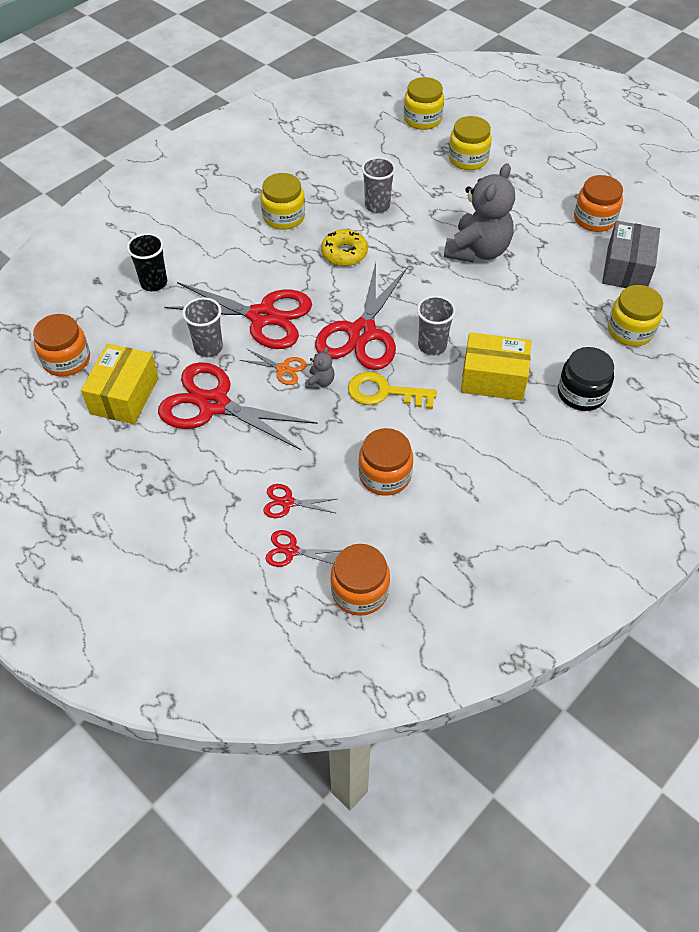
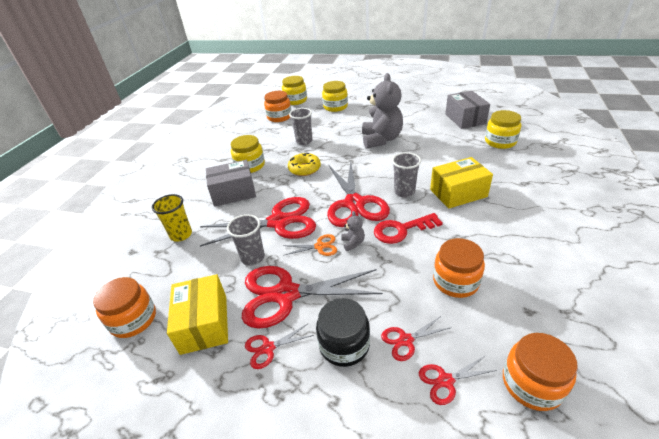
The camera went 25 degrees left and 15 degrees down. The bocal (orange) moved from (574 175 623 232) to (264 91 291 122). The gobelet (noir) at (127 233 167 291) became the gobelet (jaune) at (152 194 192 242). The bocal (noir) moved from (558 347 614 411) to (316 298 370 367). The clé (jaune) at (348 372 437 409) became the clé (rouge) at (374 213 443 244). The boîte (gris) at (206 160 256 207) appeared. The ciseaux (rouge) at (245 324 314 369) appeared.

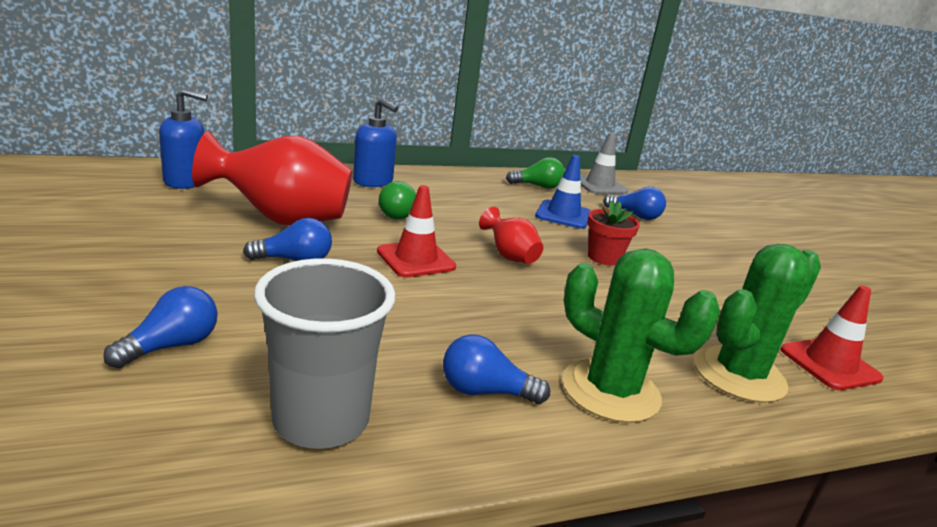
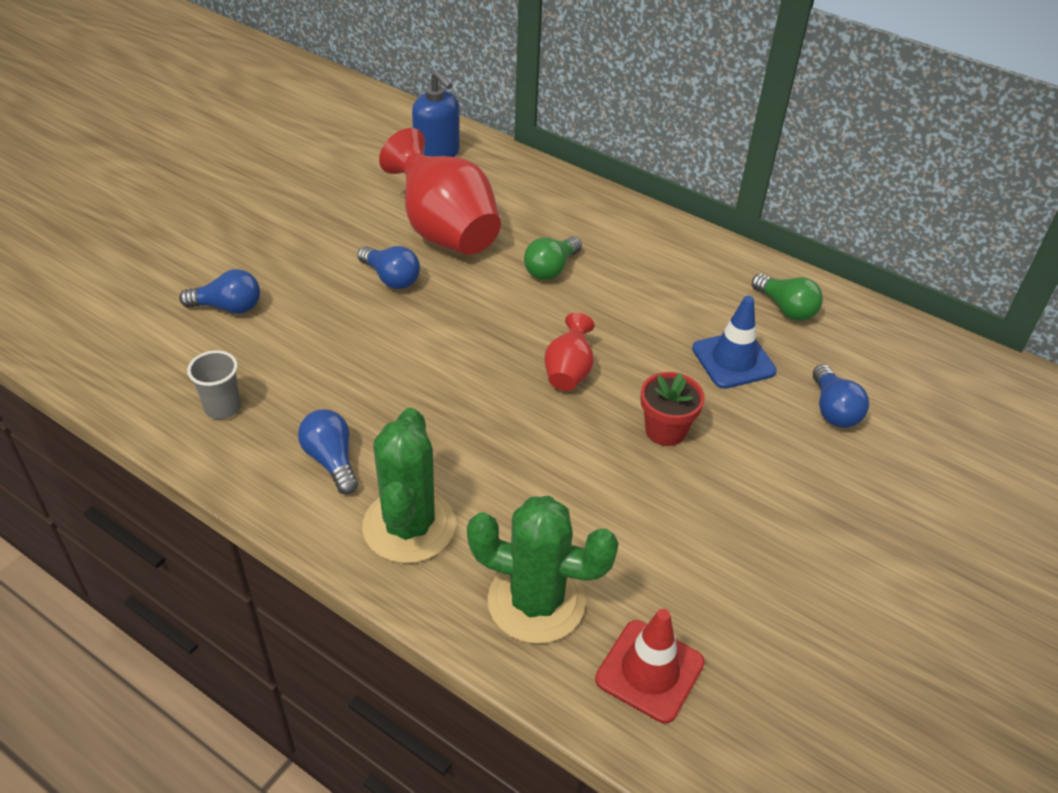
The camera went 55 degrees right and 20 degrees up. The distributeur de savon (bleu) at (353 98 398 187) disappeared. The cône de chantier (gris) at (580 133 628 194) disappeared. The cône de chantier (rouge) at (377 185 456 278) disappeared. The gobelet (gris) at (254 258 396 449) changed to 0.52 times the size.

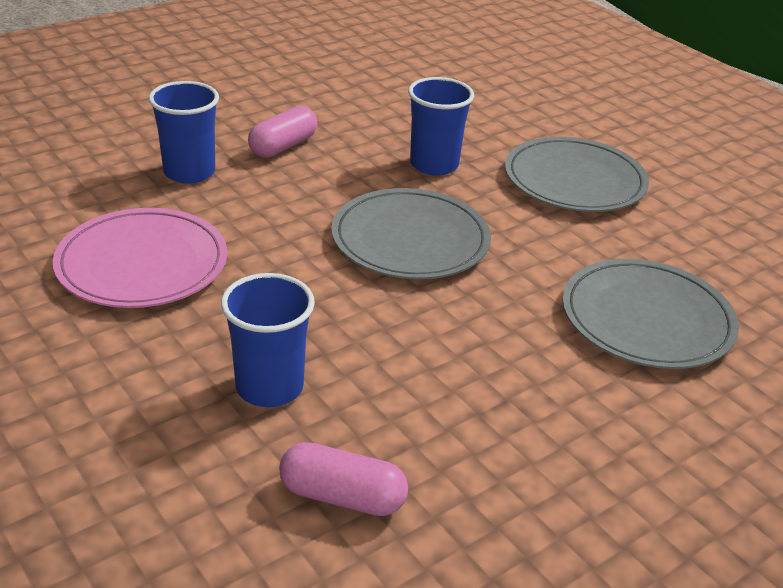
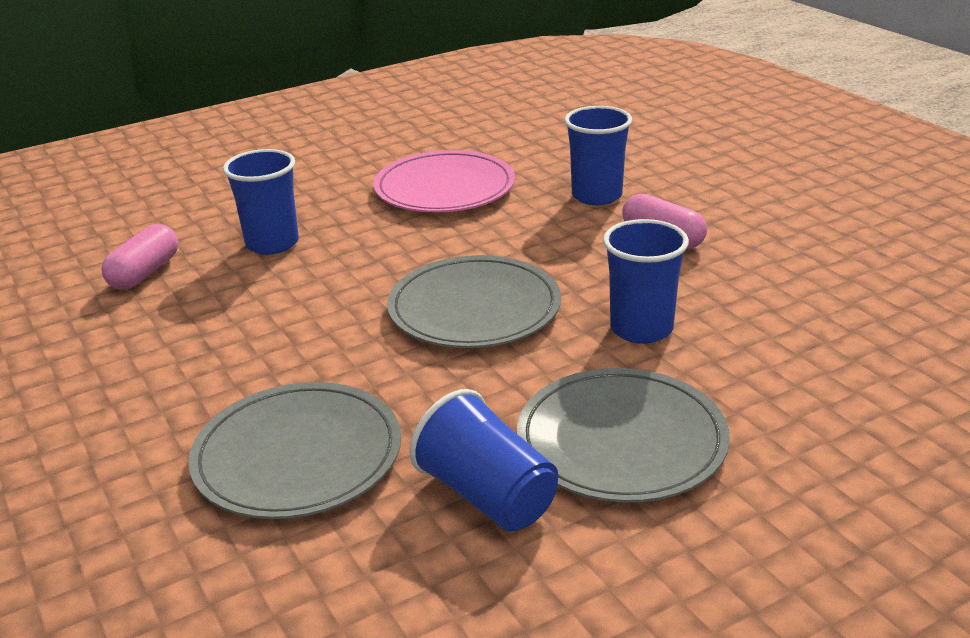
The camera went 100 degrees right and 5 degrees down. The gobelet (bleu) at (409 389 558 532) appeared.

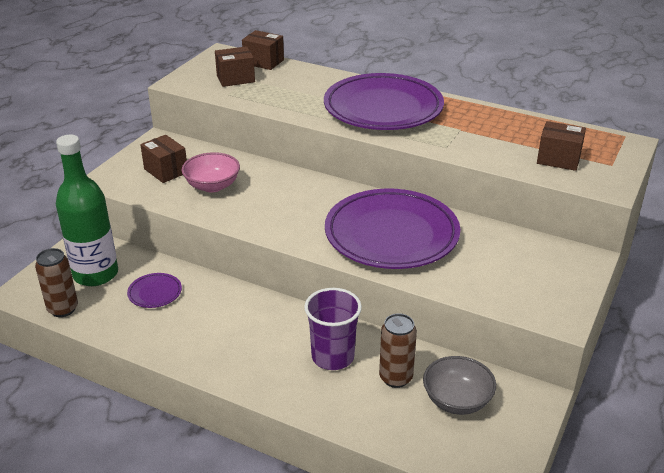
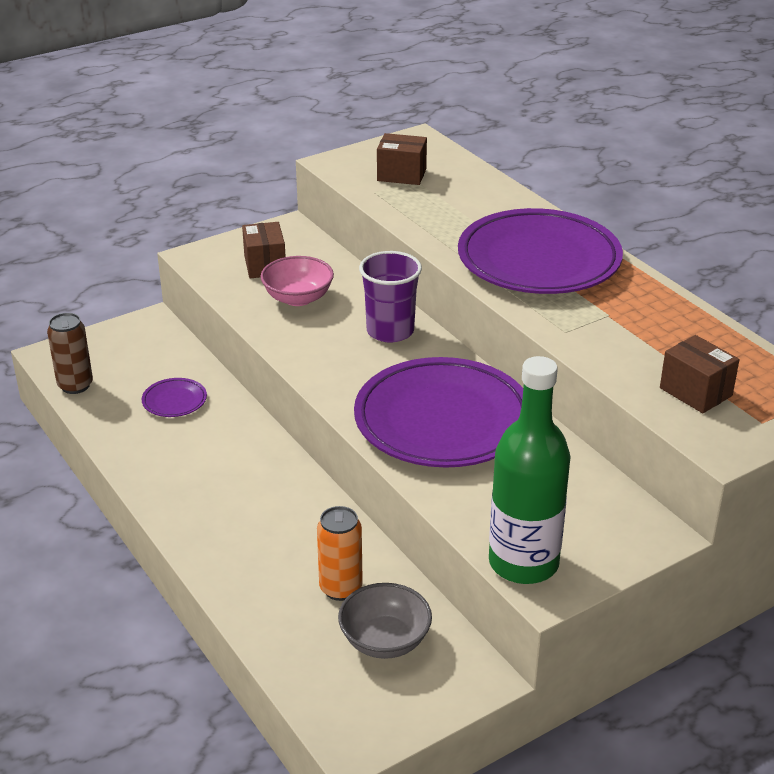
The camera went 30 degrees right and 0 degrees up. The boîte (marron) at (242 30 284 70) disappeared. The bouteille (vert) moved from (56 135 118 286) to (489 356 571 584). The gobelet (violet) moved from (304 288 362 370) to (359 251 422 342). The canette (marron) at (379 313 417 388) became the canette (orange) at (317 506 363 601).

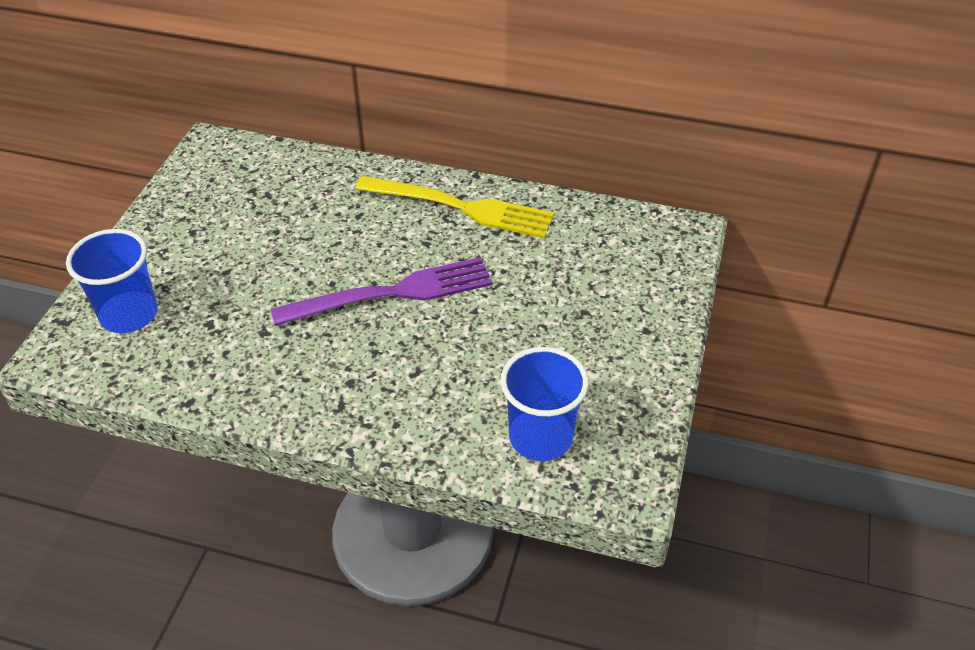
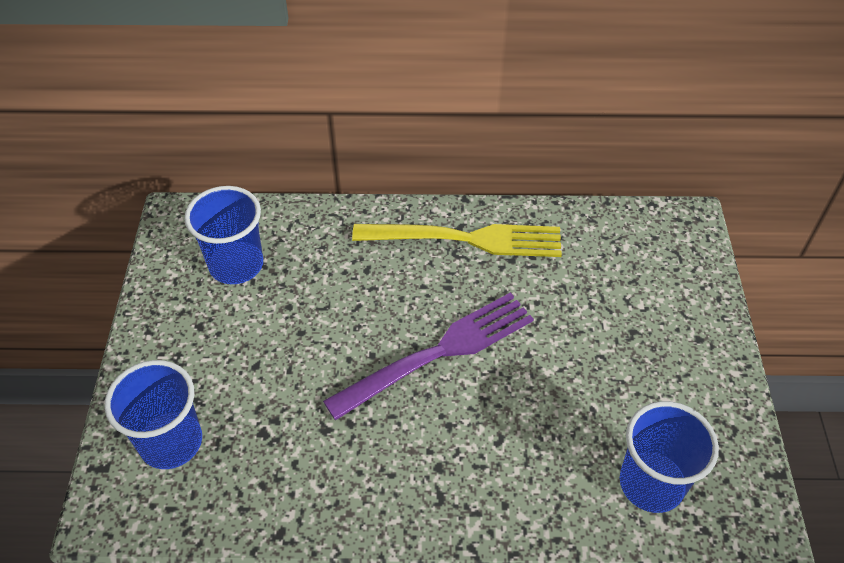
The camera went 15 degrees left and 5 degrees up. The gobelet (bleu) at (184 186 263 284) appeared.

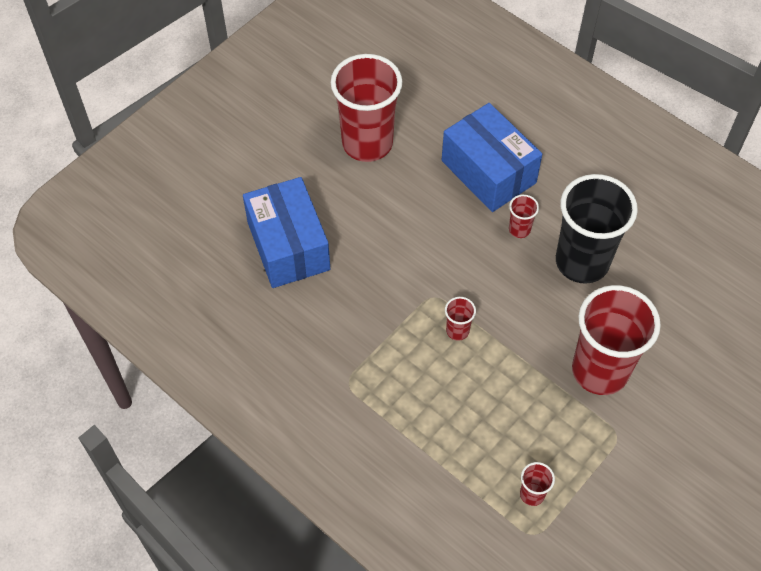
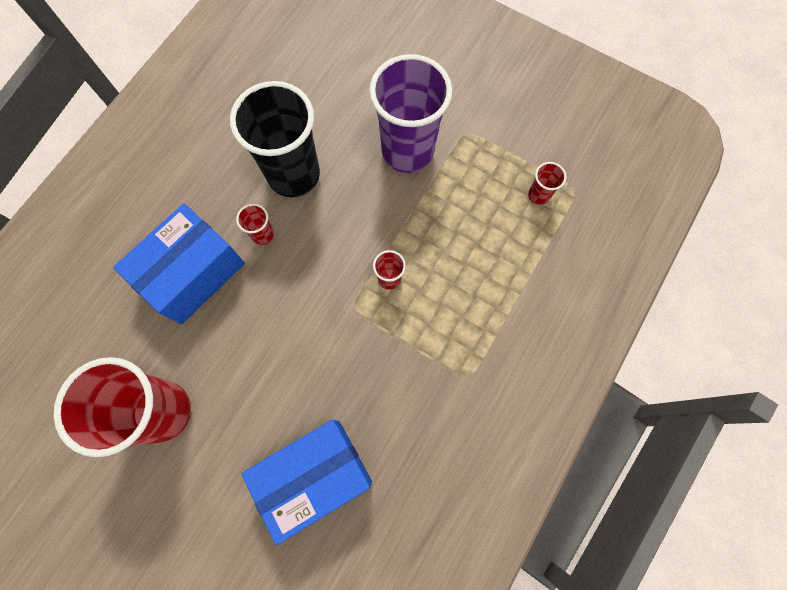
The camera went 100 degrees left and 15 degrees up. The gobelet (rouge) at (572 285 661 395) became the gobelet (violet) at (369 54 452 173).

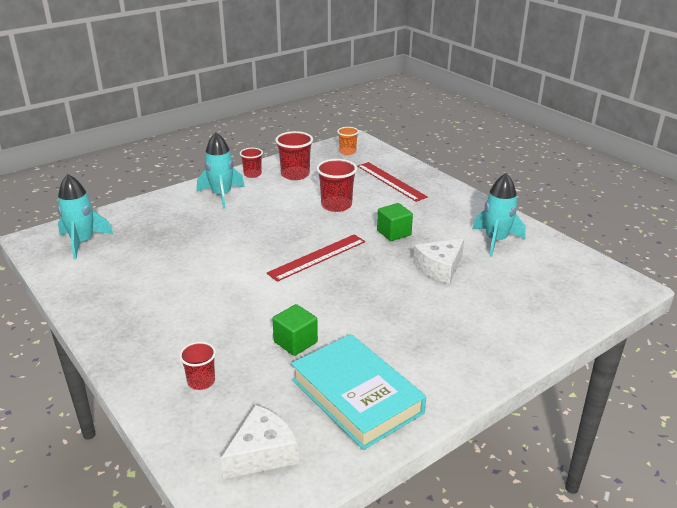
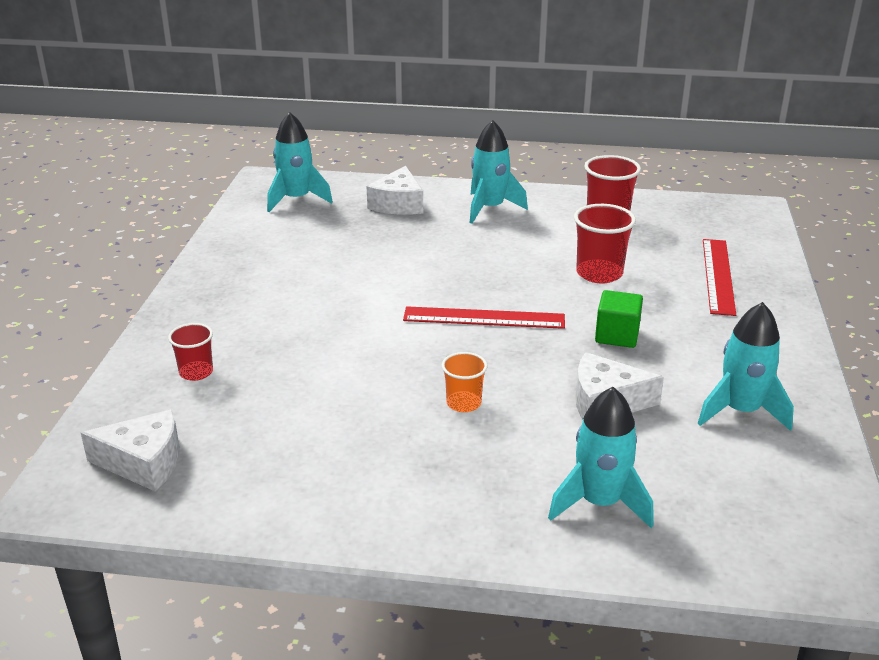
The camera went 45 degrees right and 0 degrees up. The gobelet (orange) moved from (337 127 359 155) to (442 352 488 412). The gobelet (rouge) at (240 148 263 178) disappeared. The cube (vert) at (273 304 318 356) disappeared. The livre (turquoise) at (291 334 426 450) disappeared. The fromage (blanc) at (367 166 423 215) appeared. The fusée (turquoise) at (548 387 654 528) appeared.

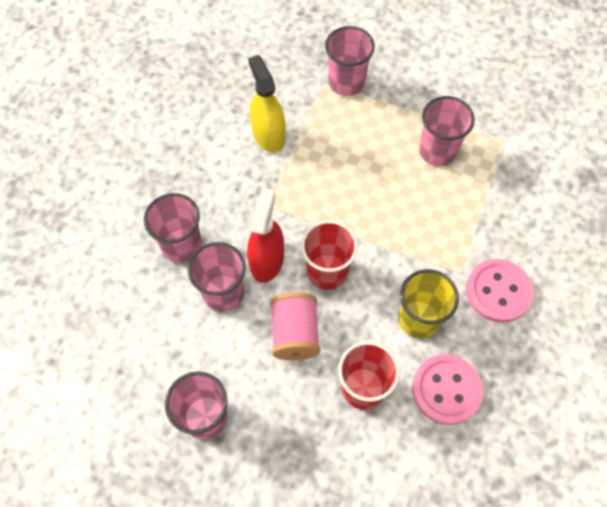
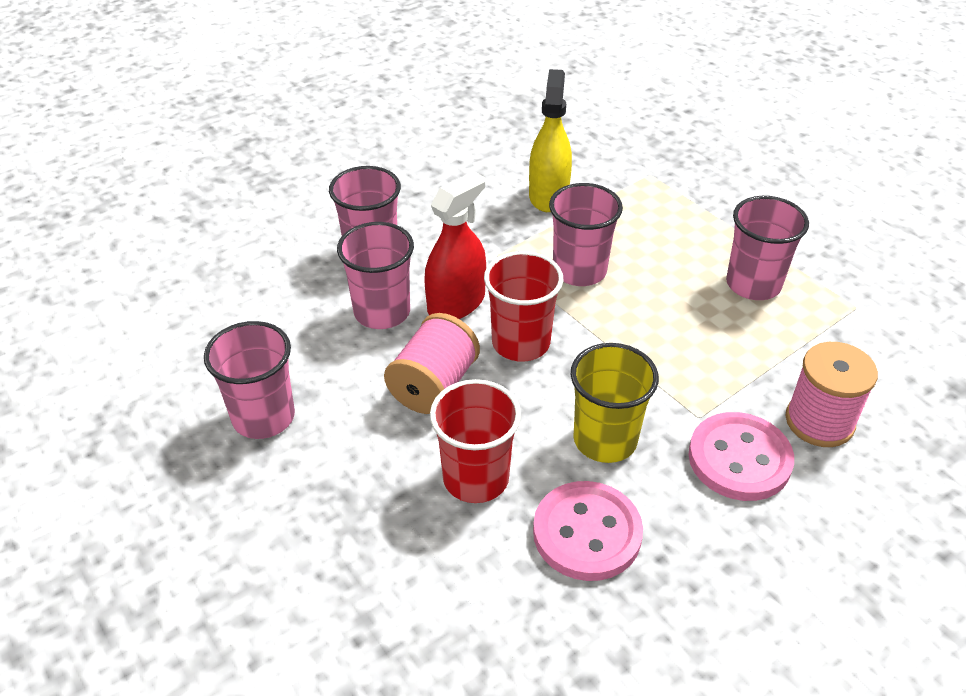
The camera went 30 degrees right and 20 degrees down. The gobelet (rose) moved from (325 26 375 96) to (549 183 623 286). The bobine (rose) at (785 342 878 447) appeared.

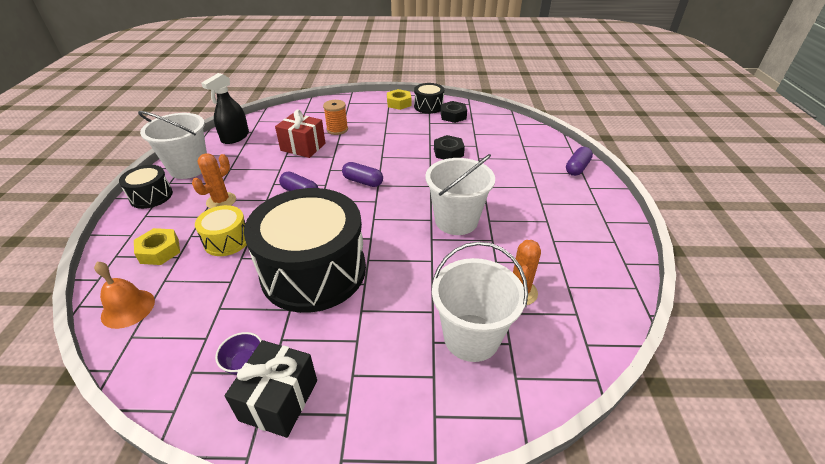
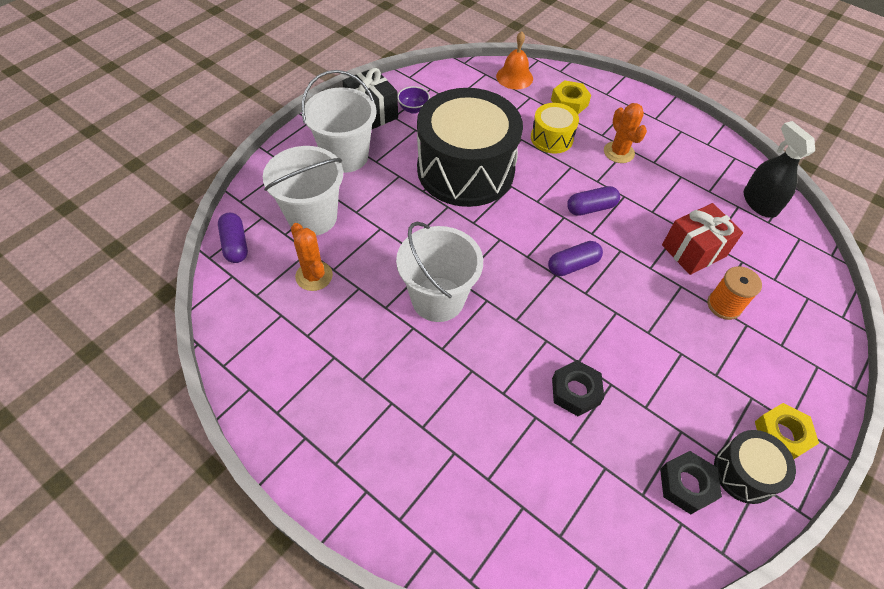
The camera went 125 degrees right and 15 degrees up. The seau (blanc) moved from (138 111 207 179) to (301 70 377 173). The gélule (violet) moved from (566 147 593 176) to (218 213 248 263). The tambour (noir) at (119 165 173 209) disappeared.

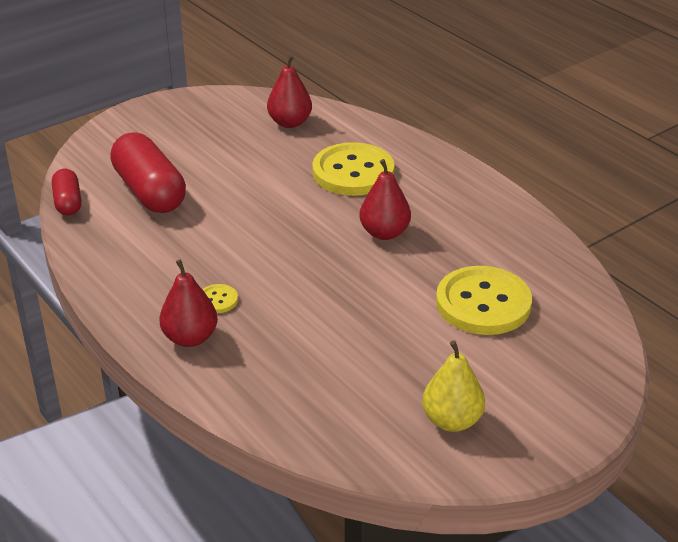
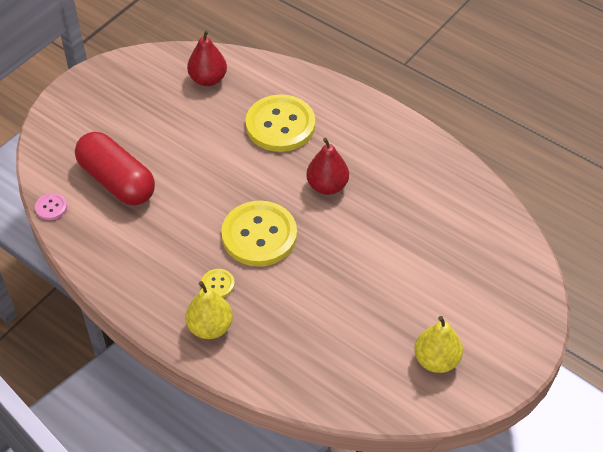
The camera went 15 degrees left and 15 degrees up. The gélule (rouge) at (52 169 81 216) was replaced by the bouton (rose) at (35 193 67 220). The poire (rouge) at (159 259 218 347) became the poire (jaune) at (185 281 233 339). The bouton (jaune) moved from (436 266 532 335) to (221 201 297 267).

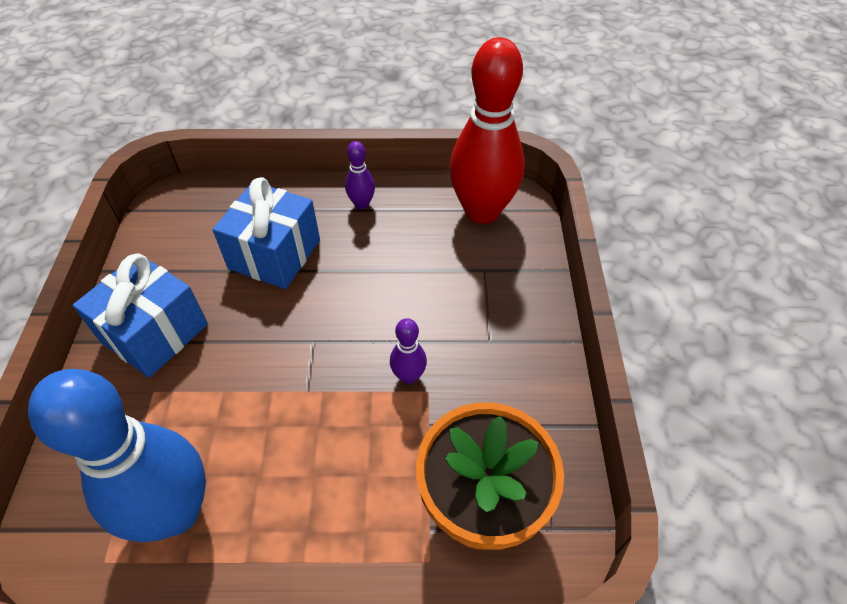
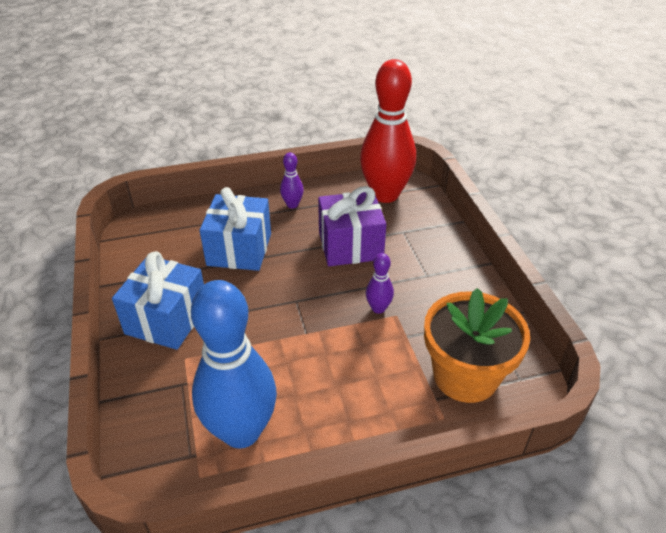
The camera went 15 degrees left and 10 degrees down. The cadeau (violet) at (318 186 386 266) appeared.

